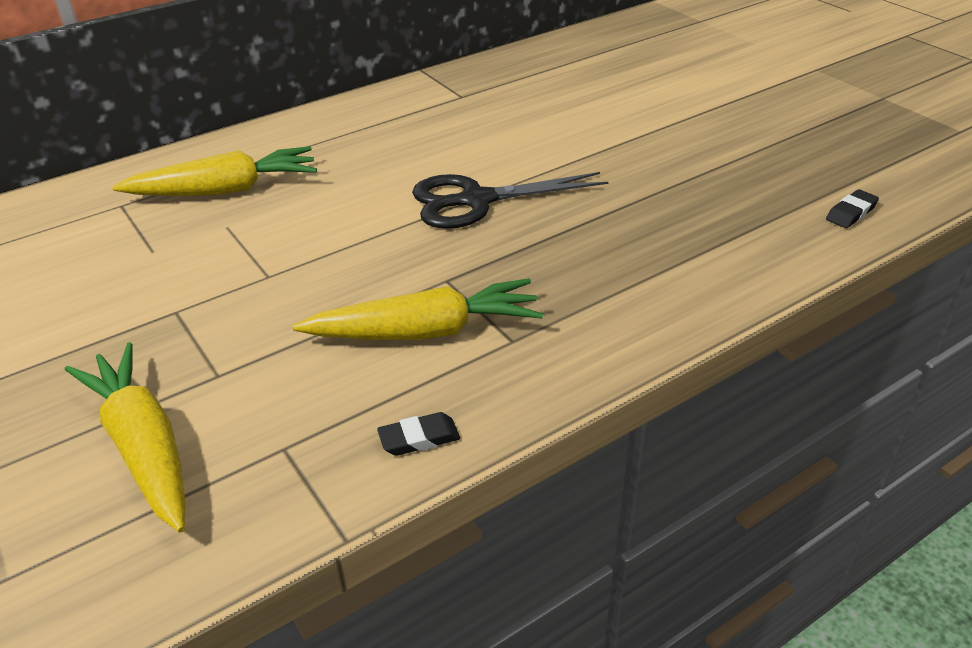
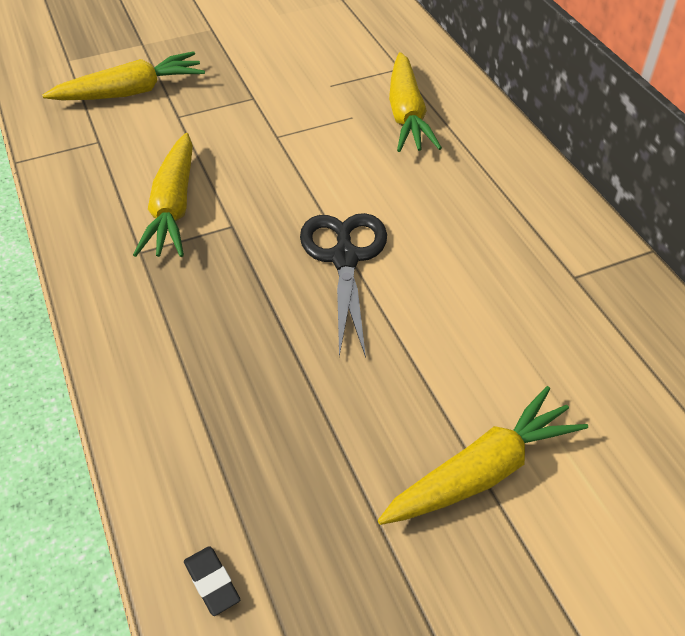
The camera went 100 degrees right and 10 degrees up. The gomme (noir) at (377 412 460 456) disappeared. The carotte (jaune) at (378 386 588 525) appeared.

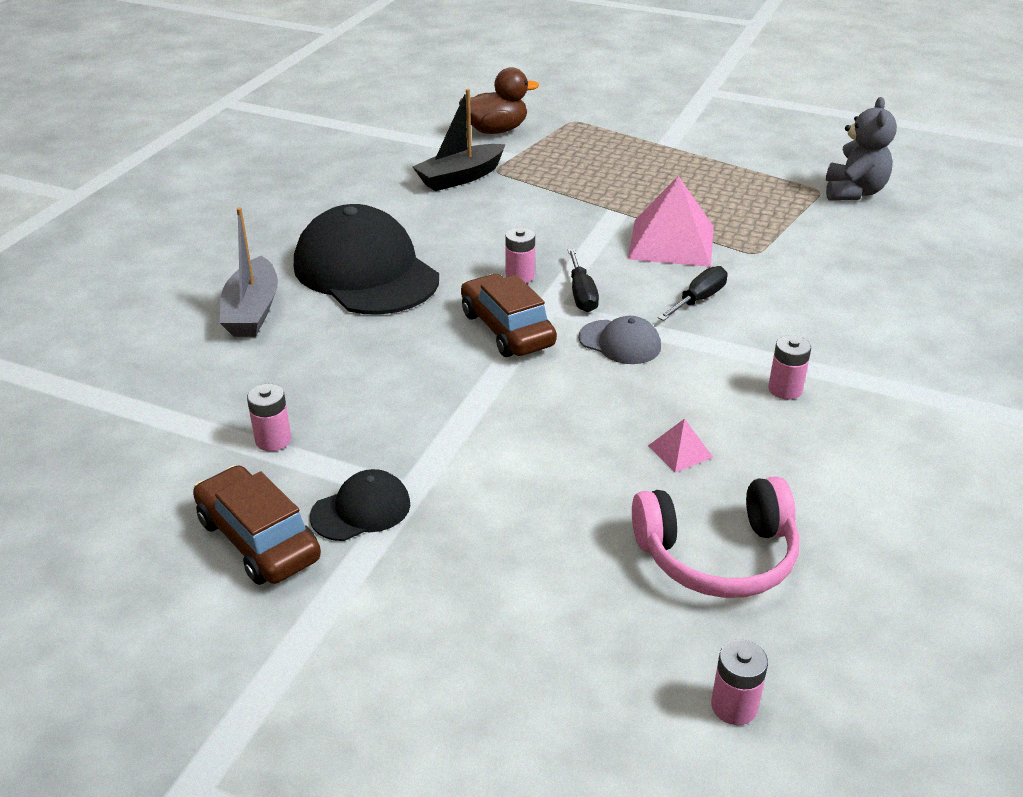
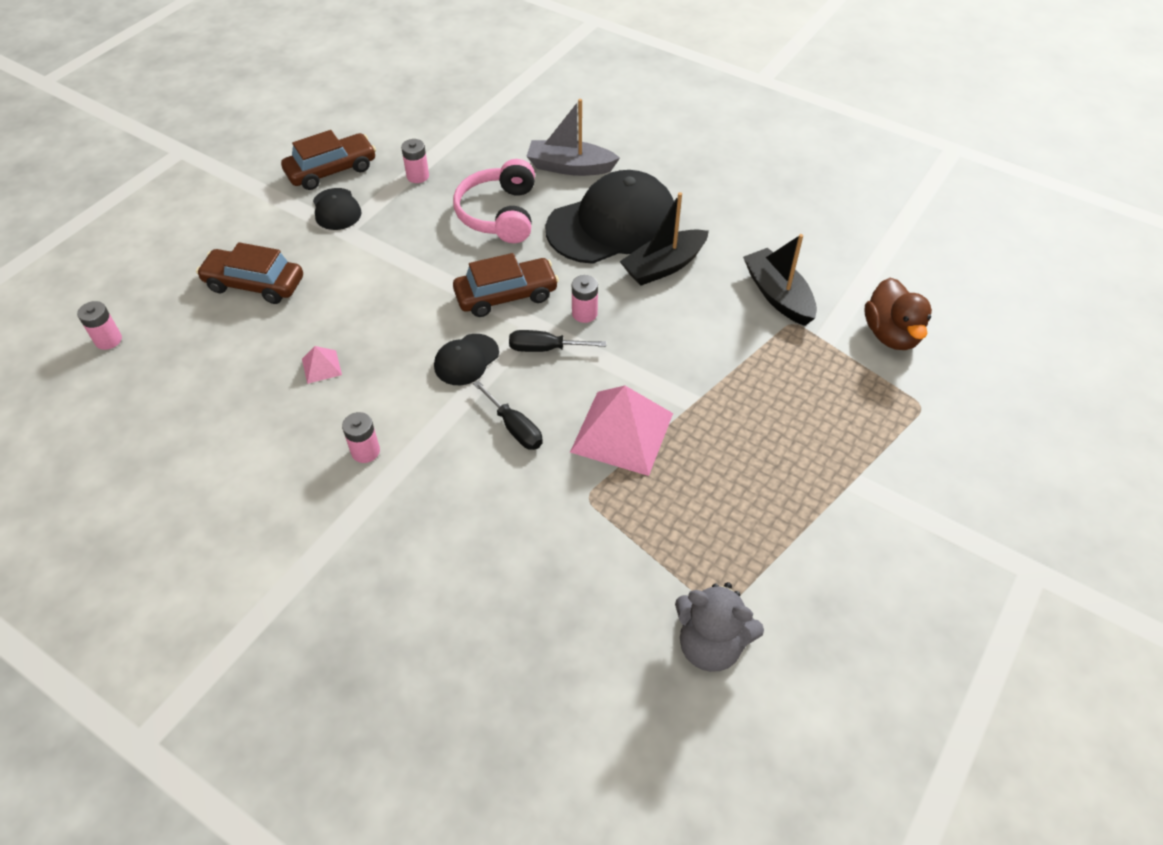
The camera went 100 degrees right and 15 degrees up. The casquette (gris) at (579 316 661 364) became the casquette (noir) at (434 334 499 385). The casque audio (rose) moved from (632 476 799 598) to (453 159 535 243). The bateau (noir) at (620 192 709 286) appeared. The voiture (marron) at (196 242 303 304) appeared.

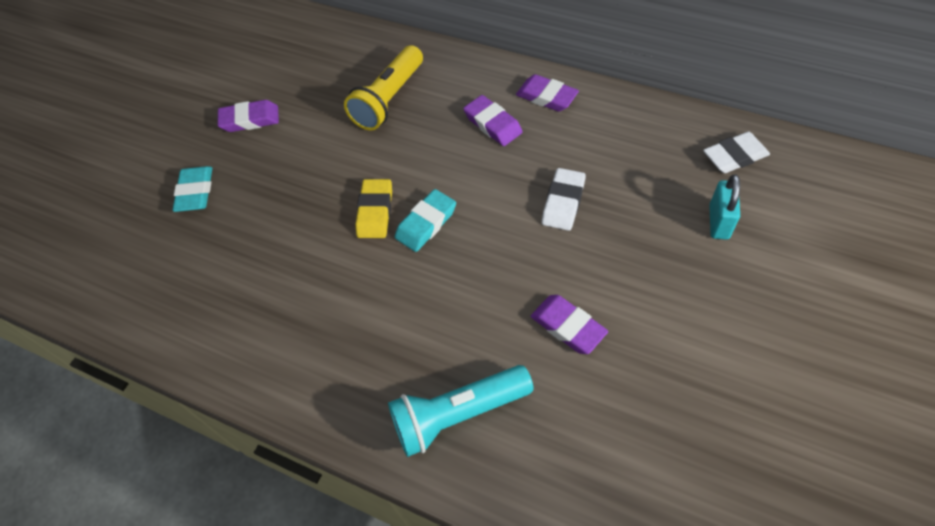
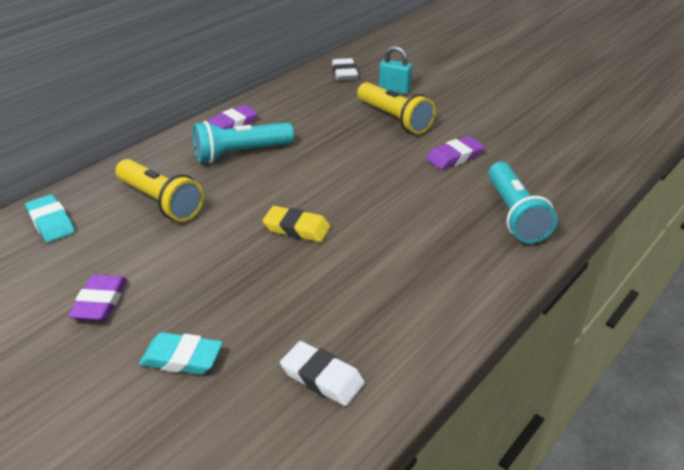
The camera went 80 degrees left and 20 degrees down. The gomme (violet) at (463 95 523 146) was replaced by the lampe de poche (turquoise) at (192 121 294 163). The gomme (blanc) moved from (542 168 586 231) to (280 341 365 406). The gomme (turquoise) moved from (395 189 456 252) to (25 194 75 242). The lampe de poche (jaune) at (357 82 436 134) appeared.

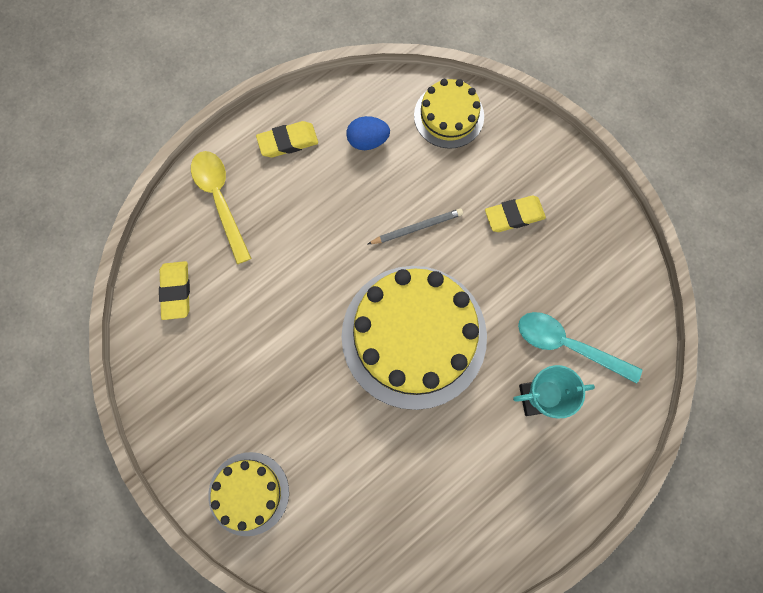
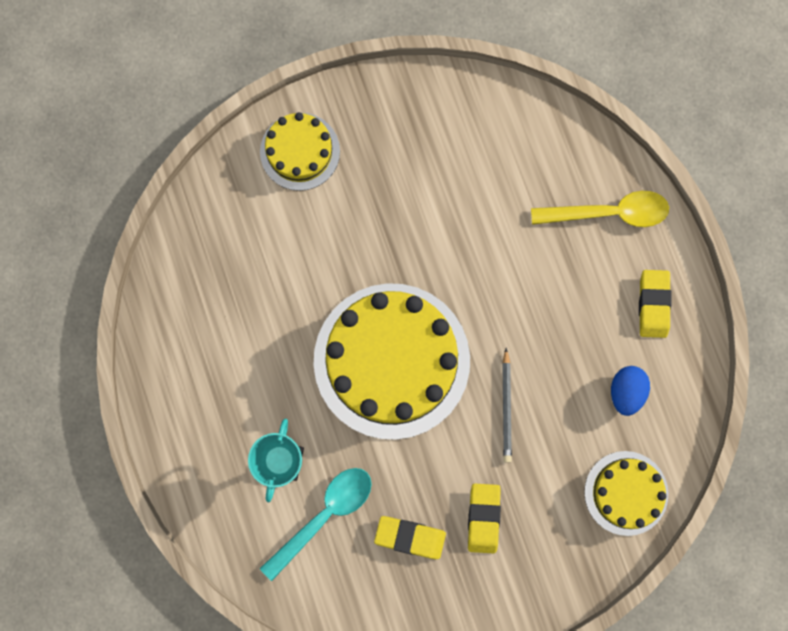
The camera went 110 degrees right and 5 degrees up. The gomme (jaune) moved from (159 261 190 320) to (374 516 446 559).

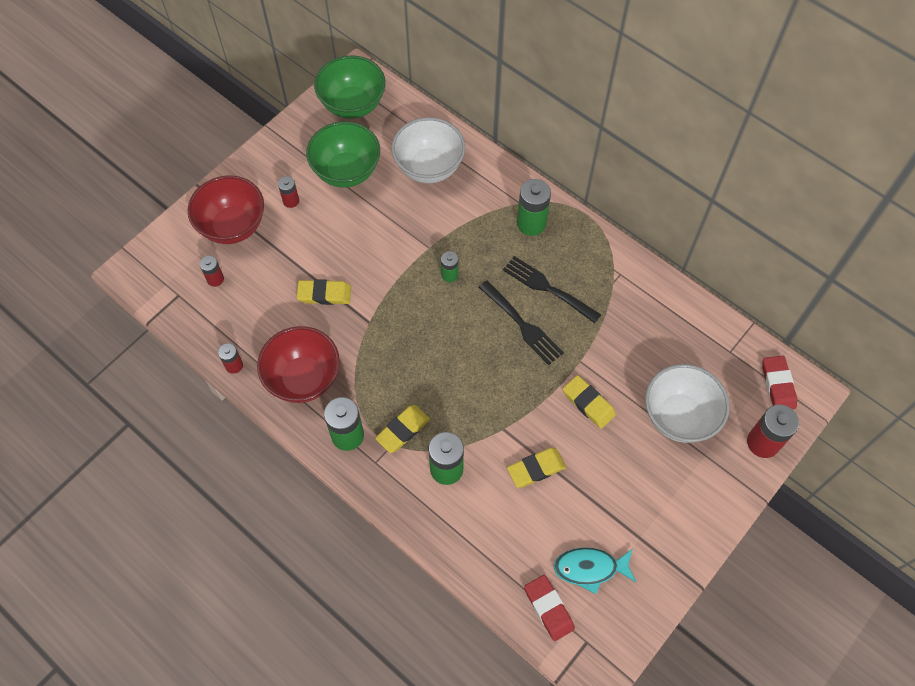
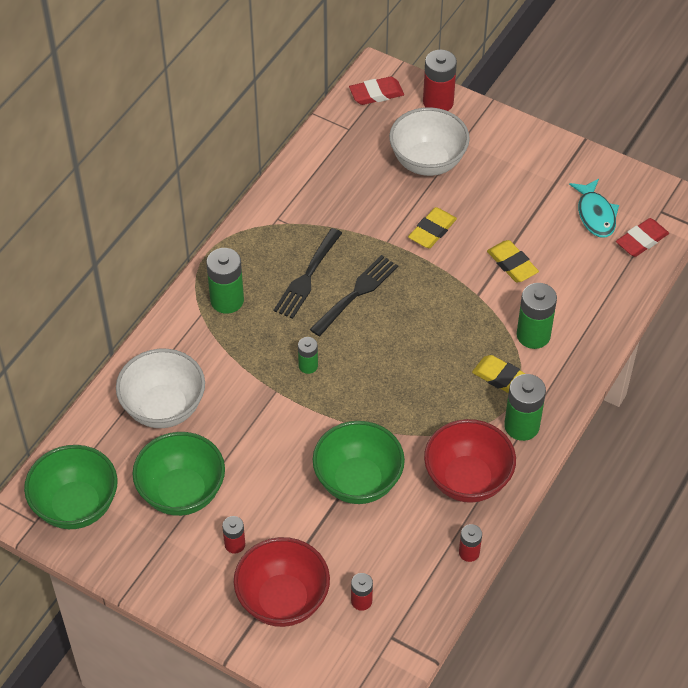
The camera went 100 degrees left and 10 degrees down. The gomme (jaune) at (297 279 351 305) was replaced by the bol (vert) at (313 421 405 504).

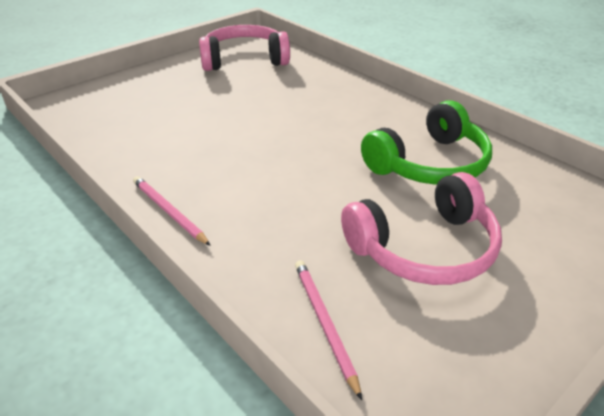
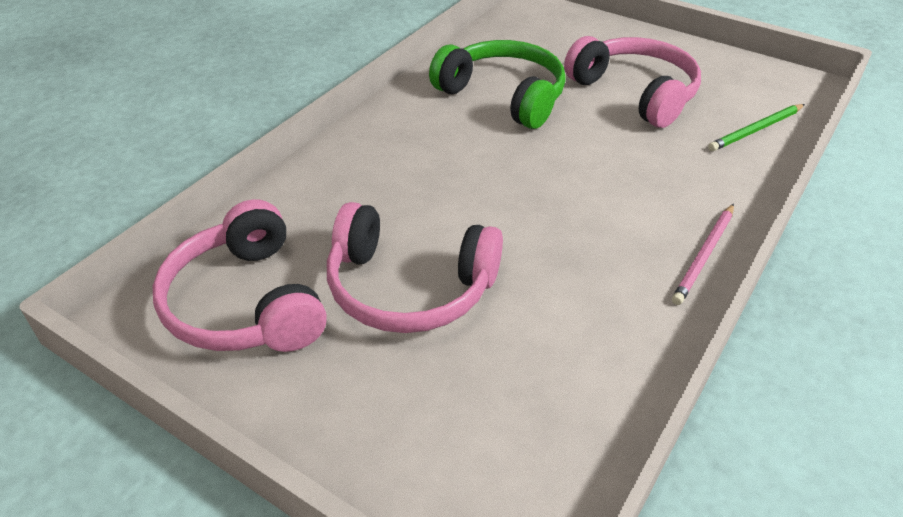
The camera went 105 degrees left and 5 degrees up. The crayon (rose) at (295 261 362 400) became the crayon (vert) at (708 104 805 151). The casque audio (rose) at (327 202 503 333) appeared.

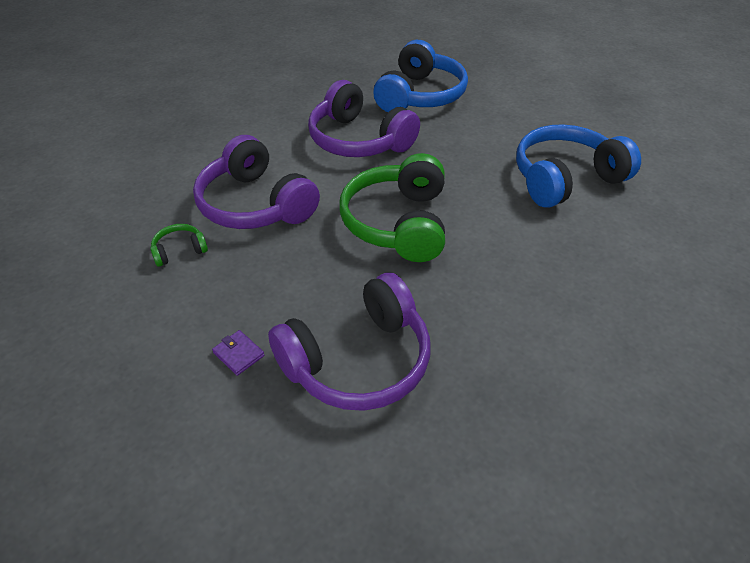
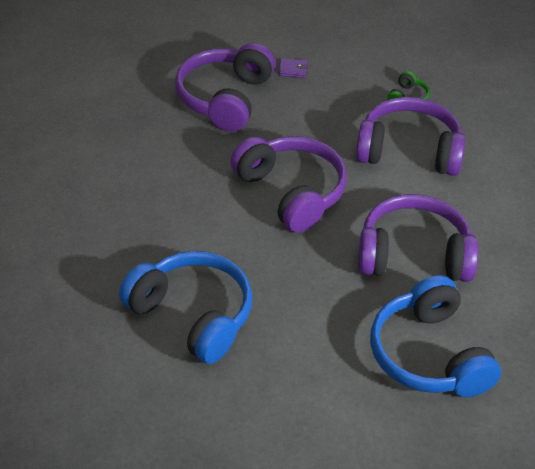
The camera went 140 degrees right and 0 degrees up. The casque audio (bleu) at (516 124 641 208) turned 75 degrees counterclockwise. The casque audio (vert) at (339 153 445 262) became the casque audio (violet) at (230 136 347 233).

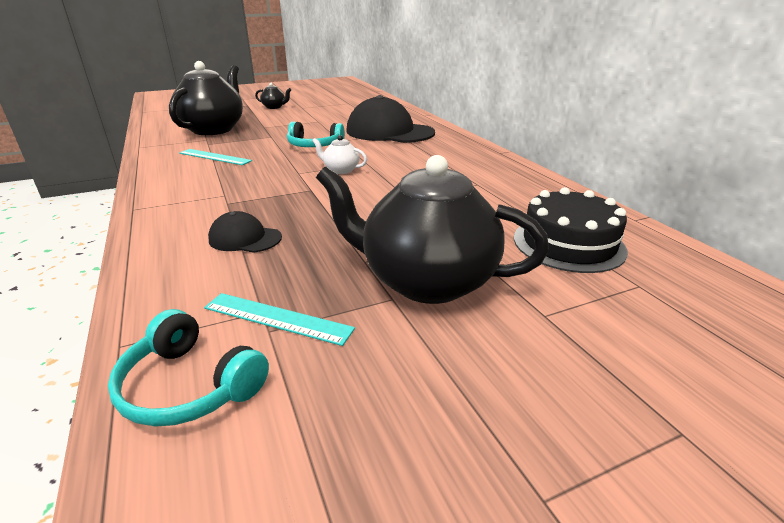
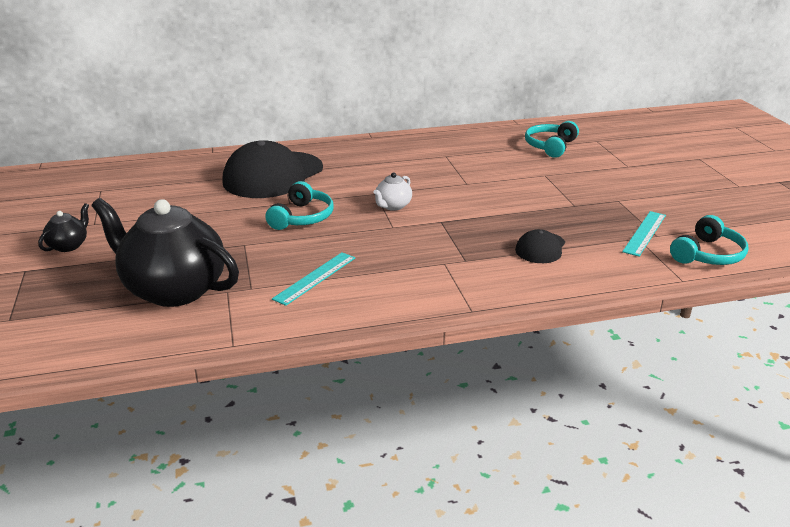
The camera went 80 degrees left and 0 degrees up. The théière (noir) at (316 155 549 304) disappeared. The gâteau (noir) at (514 187 628 273) was replaced by the casque audio (turquoise) at (525 121 579 158).

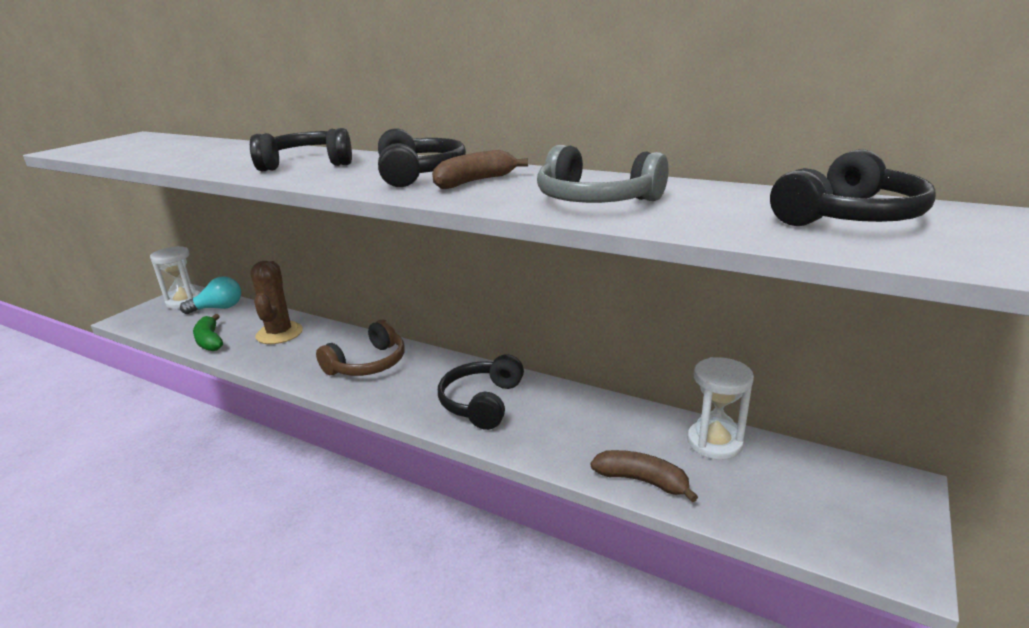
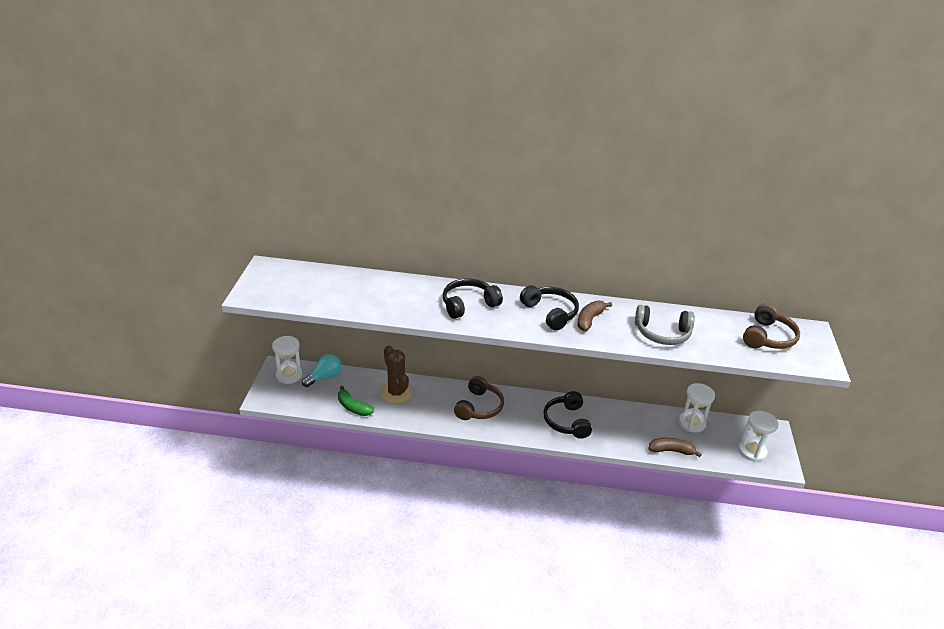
The camera went 25 degrees left and 10 degrees up. The casque audio (noir) at (770 149 936 226) became the casque audio (marron) at (743 303 800 349). The sablier (blanc) at (738 411 778 462) appeared.

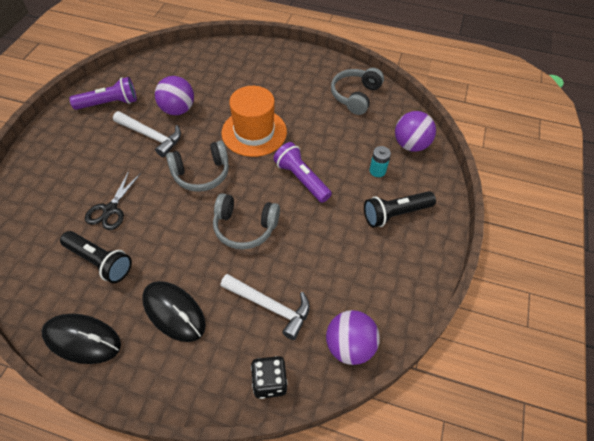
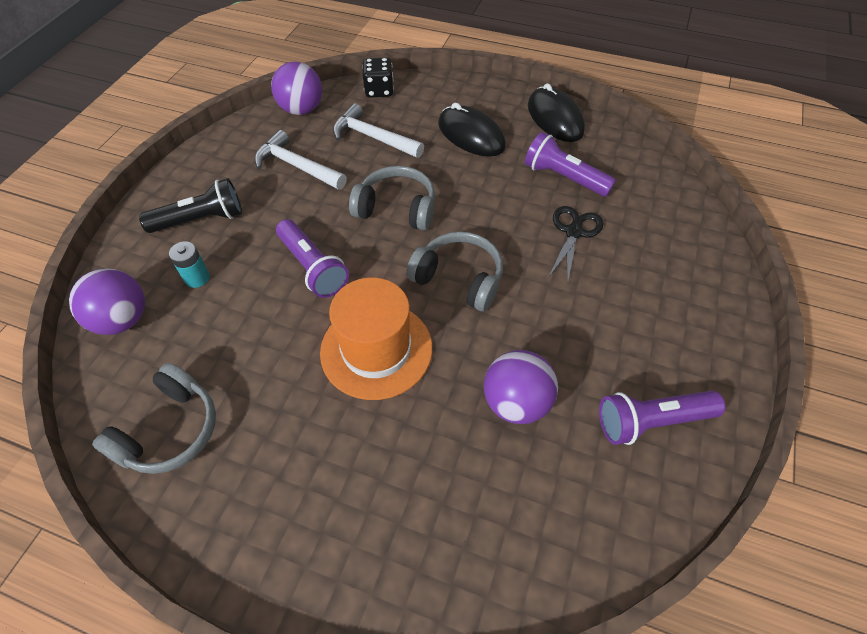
The camera went 175 degrees left and 0 degrees up. The marteau (blanc) moved from (113 111 181 157) to (255 130 347 190). The casque audio (gris) at (166 141 229 192) turned 45 degrees clockwise. The lampe de poche (noir) at (60 231 132 283) became the lampe de poche (violet) at (525 132 616 197). The souris (noir) at (42 314 121 364) turned 45 degrees clockwise.

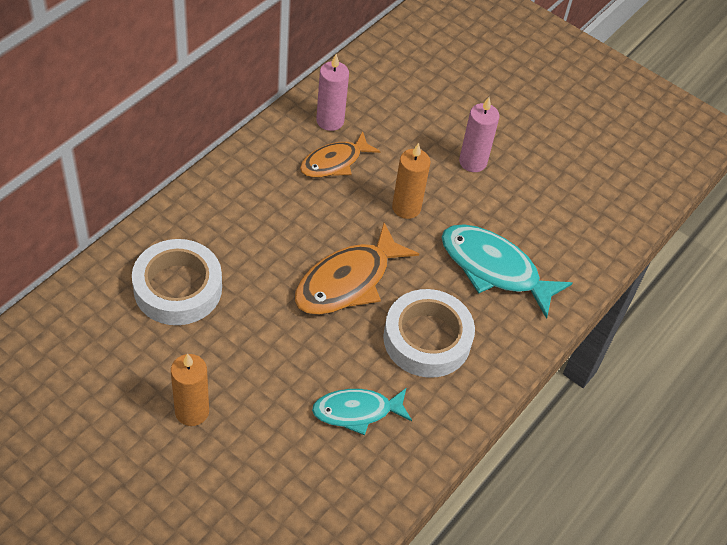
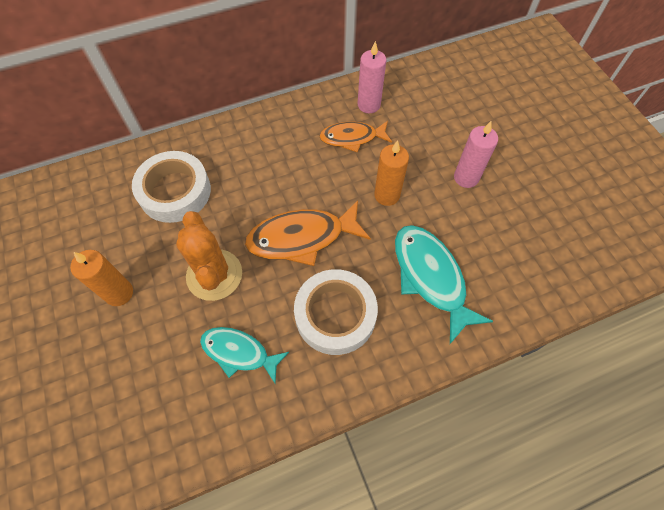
The camera went 35 degrees right and 10 degrees up. The cactus (orange) at (176 211 242 301) appeared.

